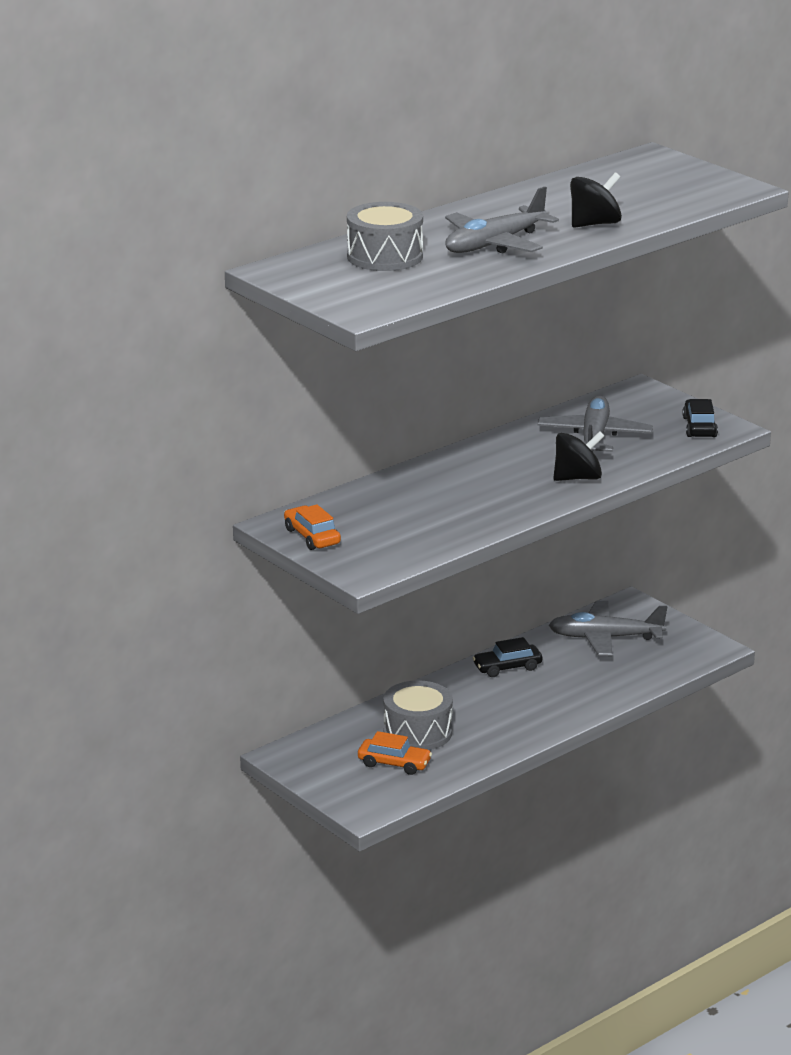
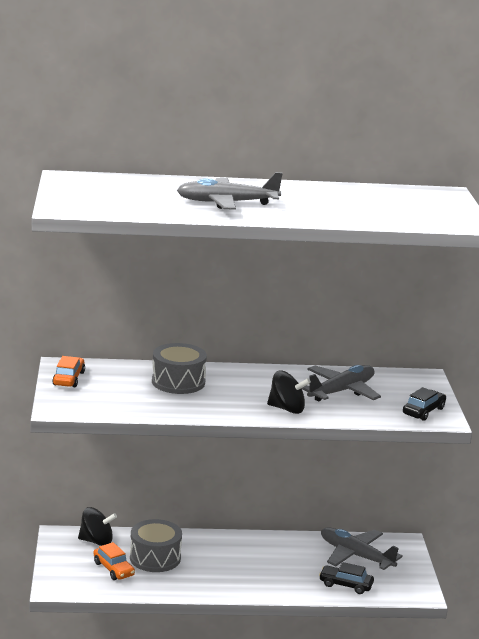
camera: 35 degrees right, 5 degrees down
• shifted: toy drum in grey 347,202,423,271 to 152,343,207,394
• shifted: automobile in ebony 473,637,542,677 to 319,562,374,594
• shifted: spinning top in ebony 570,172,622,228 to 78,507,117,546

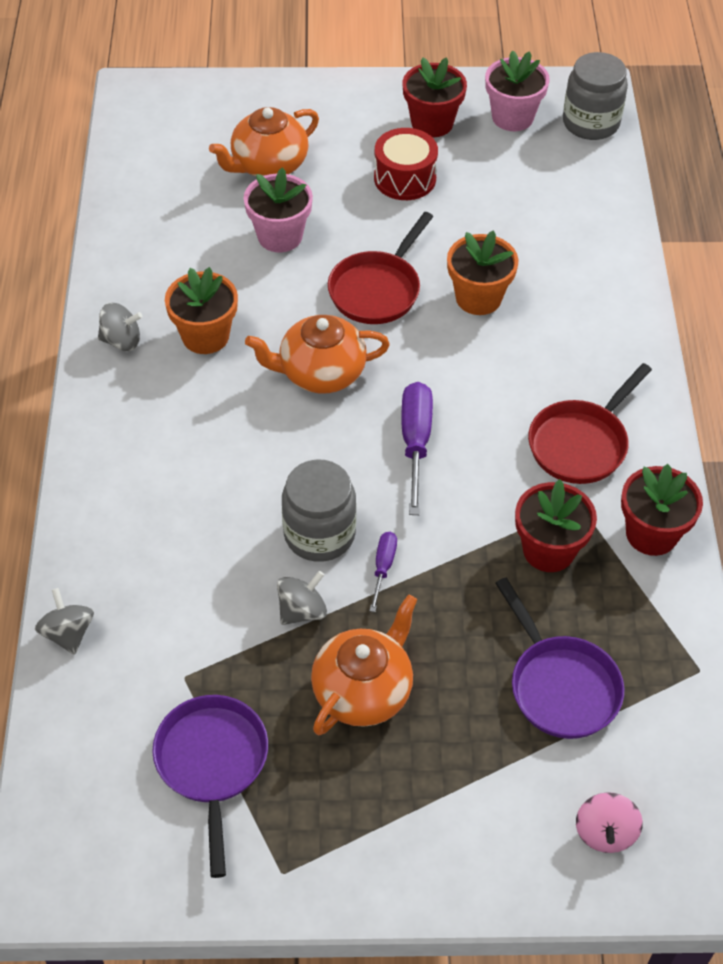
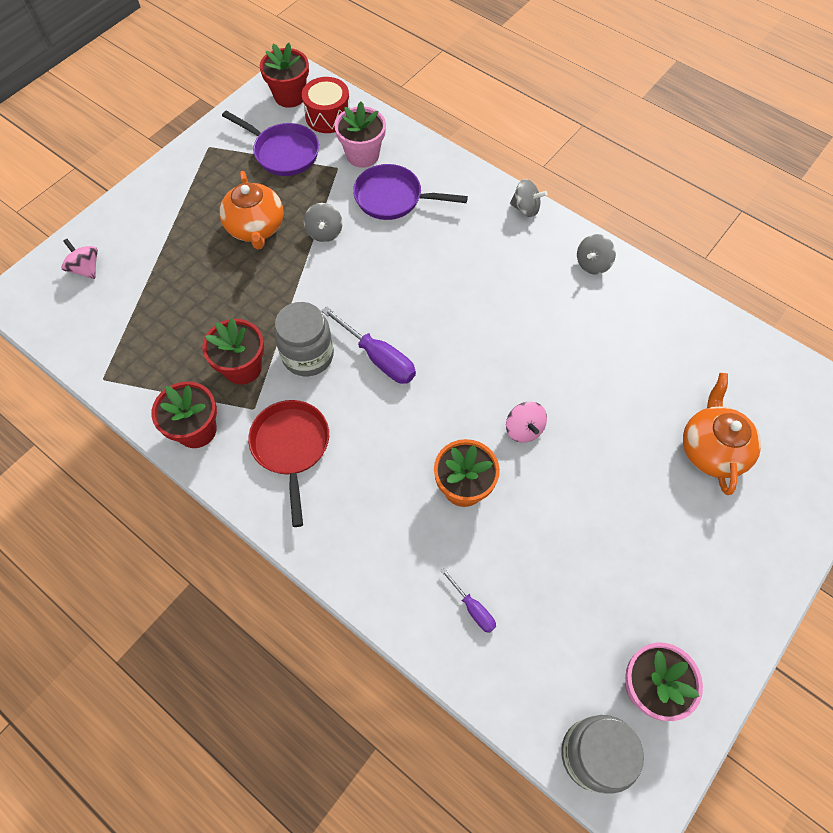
camera: 130 degrees right, 10 degrees up
• gone: flower pot in bright orange 165,267,238,354
• gone: teapot in bright orange 245,315,390,394
• shifted: spinning top in grey 35,588,94,655 to 510,179,547,217
• shifted: flower pot in rosy 244,167,313,252 to 335,101,386,168
• shifted: jam jar in grey 282,459,356,562 to 274,302,334,376
• shifted: screwdriver in purple 369,532,397,612 to 440,568,496,633
• shifted: toy drum in crimson 374,128,438,200 to 302,77,350,133
• shifted: flower pot in crimson 403,57,467,137 to 260,43,309,108
• shifted: skillet in purple 495,578,624,739 to 353,164,468,220
• swapped: skillet in crimson 328,212,433,324 to spinning top in rosy 506,402,547,443

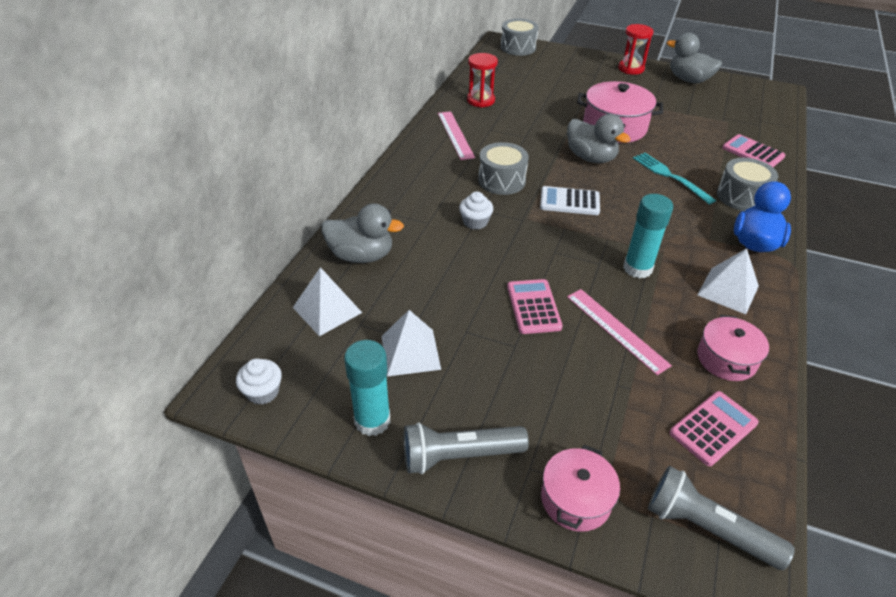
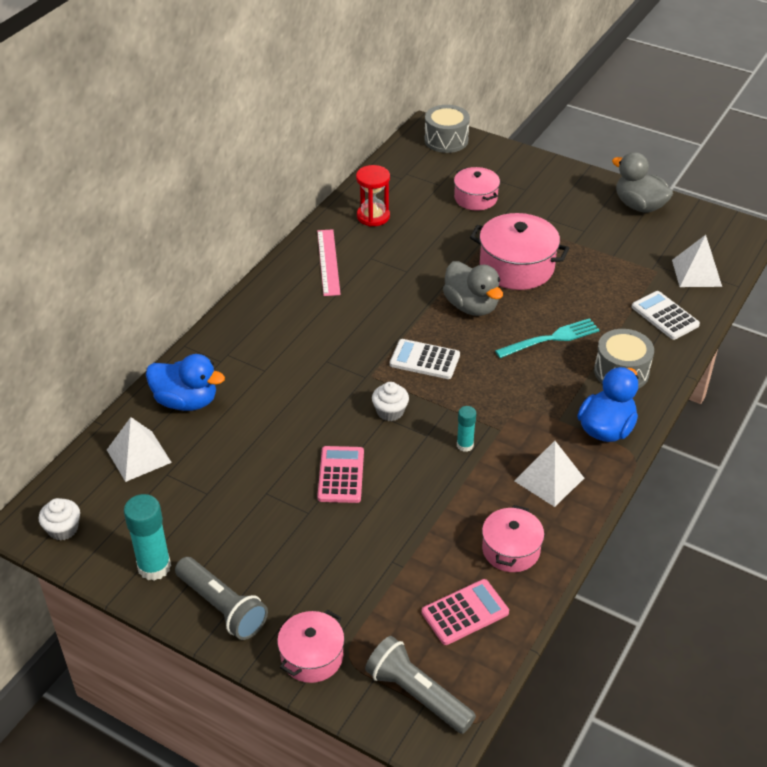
camera: 10 degrees right, 0 degrees up
• gone: toy drum in grey 478,142,529,195
• gone: measuring stick in rosy 567,289,672,375
• gone: sandglass in crimson 618,24,653,75
• new: cooking pot in rosy 454,167,500,211
• shifted: pyramid shape in white 382,310,441,376 to 672,235,722,287
• shifted: muffin in white 459,192,493,230 to 372,382,409,421
• repainted: toy duck in grey 321,204,404,263 to toy duck in cobalt 146,354,225,411
• repainted: calculator in rosy 722,134,785,167 to calculator in white 632,291,700,340
• rotated: torch in grey 404,422,529,474 = 175,557,268,640 135 degrees counterclockwise
• rotated: dinner fork in turquoise 633,153,716,205 = 495,318,599,358 90 degrees clockwise
• scaled: glue stick in turquoise 623,194,673,279 = 457,406,476,452 x0.56

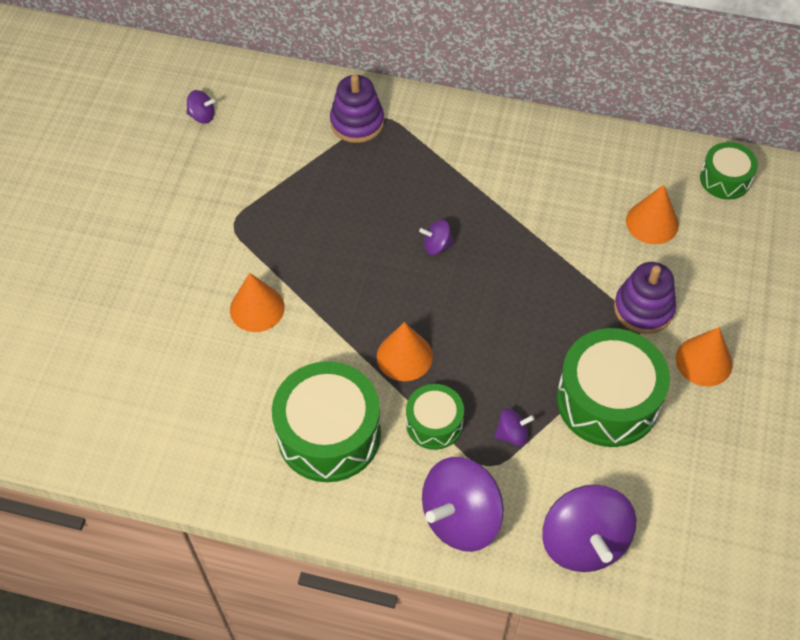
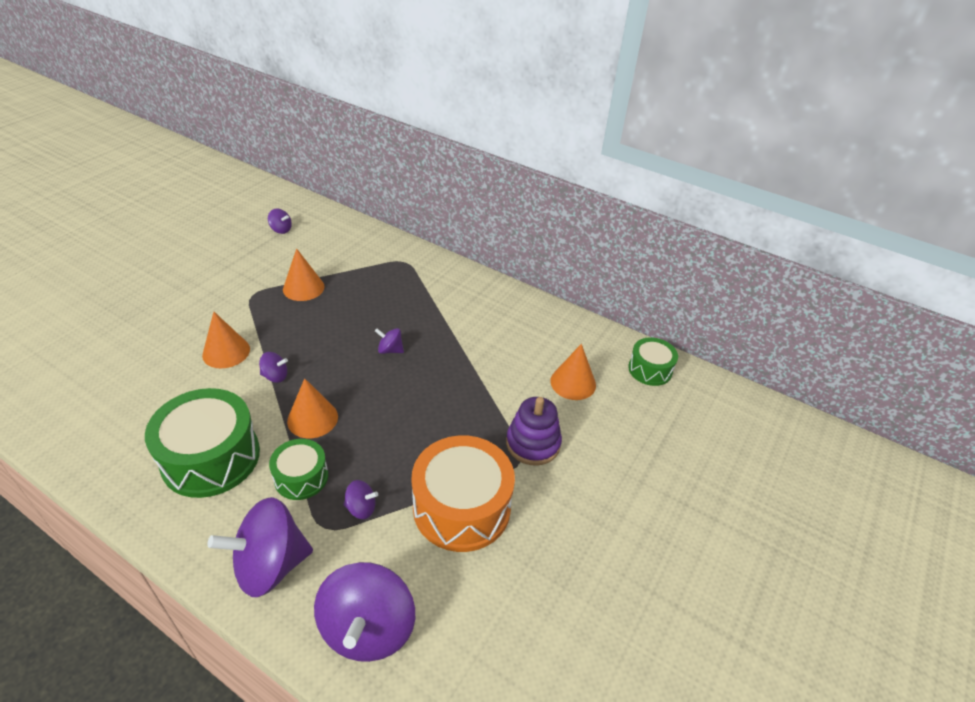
camera: 15 degrees right, 15 degrees down
• gone: stacking toy in purple 330,75,384,143
• new: spinning top in purple 259,352,288,383
• shifted: cone shape in bright orange 676,327,733,386 to 283,248,325,301
• repainted: toy drum in green 557,328,670,447 to toy drum in bright orange 411,435,515,552

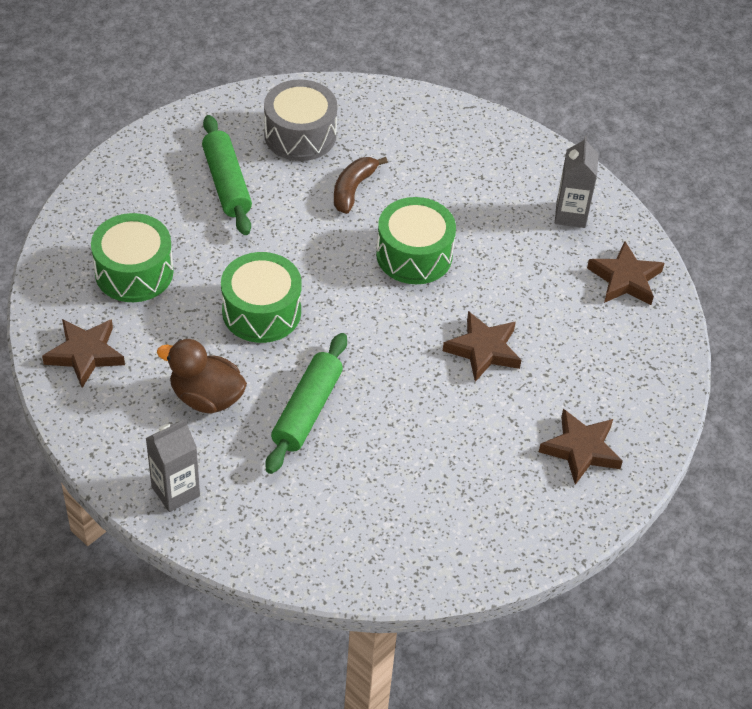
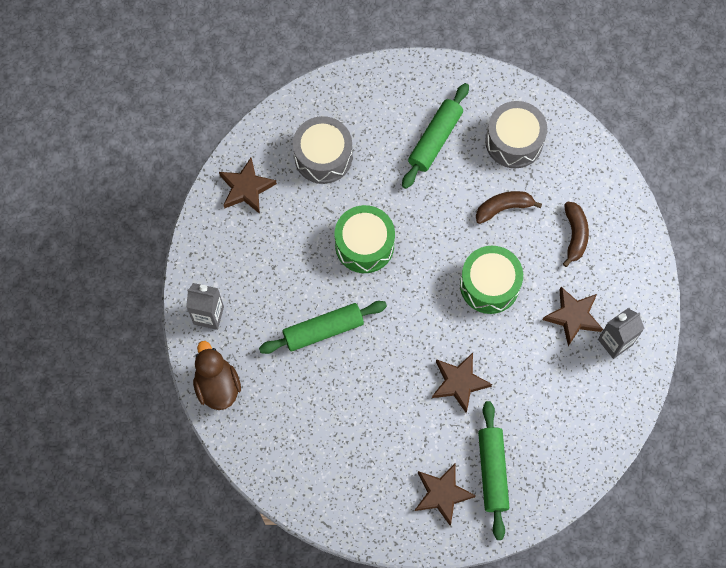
camera: 50 degrees right, 20 degrees up
• new: dough roller in green 478,401,509,540
• new: banana in dark brown 563,202,589,267
• shifted: toy duck in dark brown 157,339,247,413 to 193,341,241,410
• shifted: five-pointed star in dark brown 587,241,664,305 to 543,287,603,346
• repainted: toy drum in green 91,213,174,302 to toy drum in grey 293,116,352,184

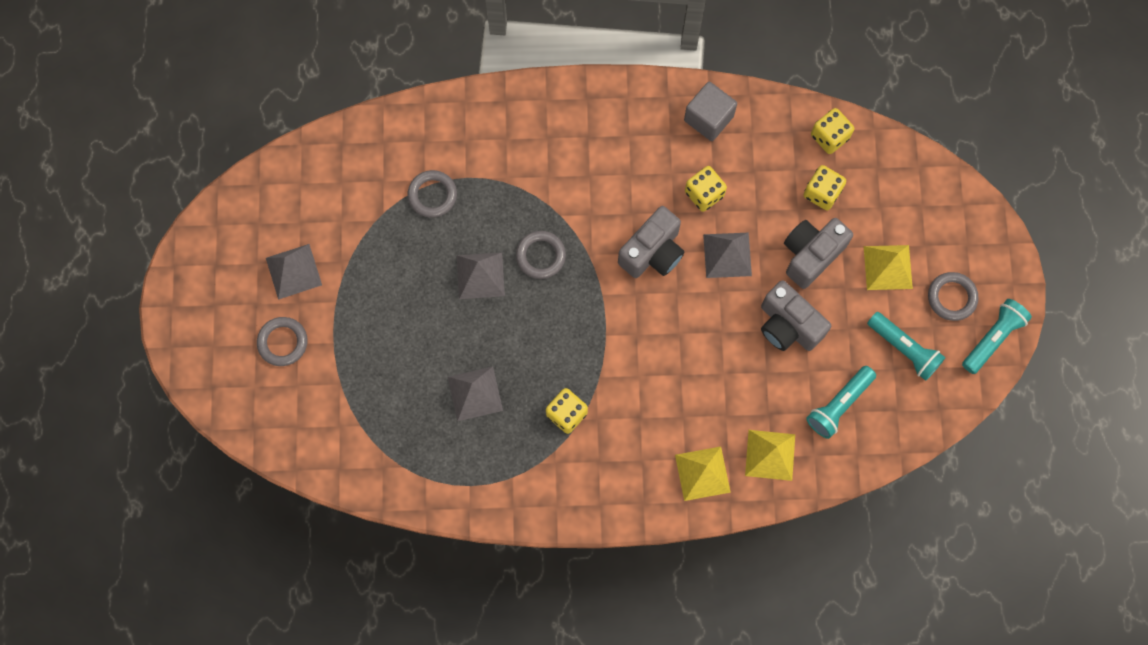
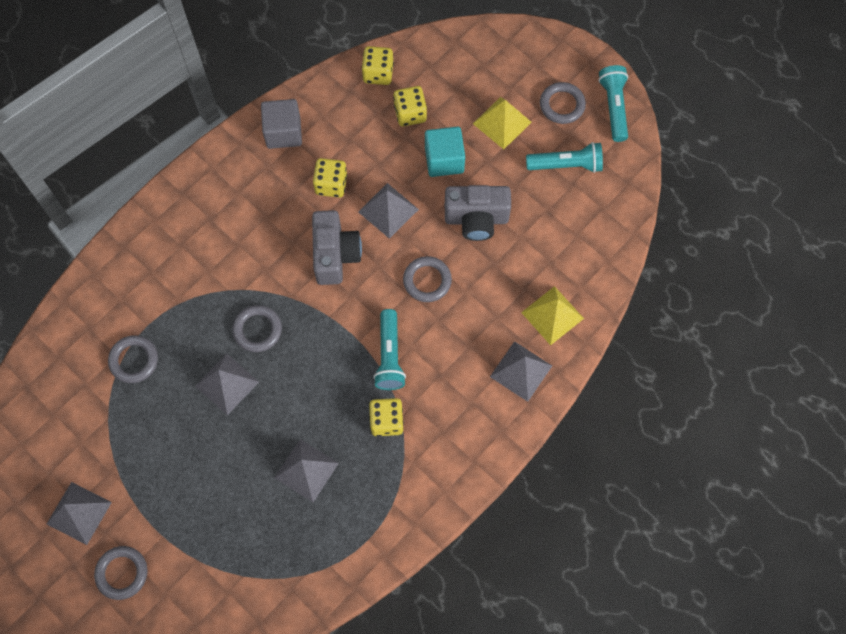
camera: 45 degrees left, 5 degrees down
• new: ring in grey 403,256,452,302
• shifted: torch in turquoise 806,366,876,439 to 373,309,406,390
• swapped: photo camera in grey 784,218,853,289 to cube in turquoise 425,127,465,177
• repainted: pyramid shape in yellow 675,447,731,501 to pyramid shape in grey 490,341,552,402

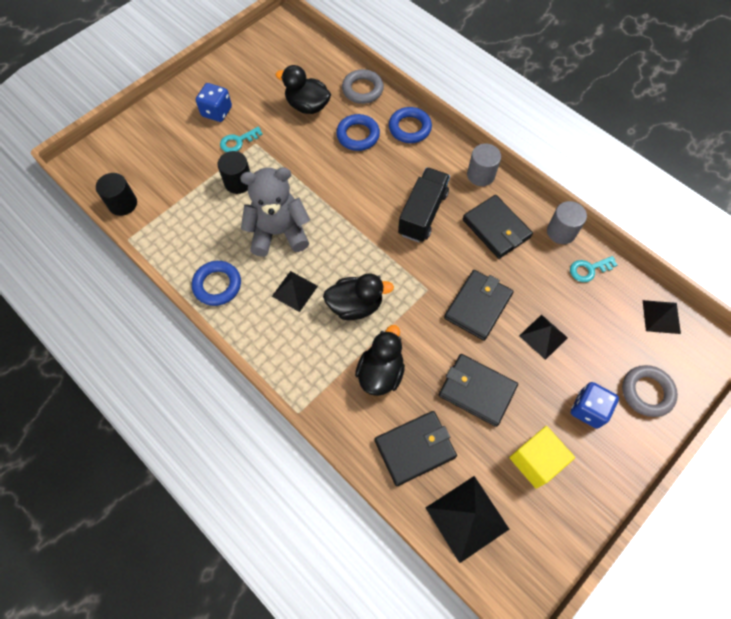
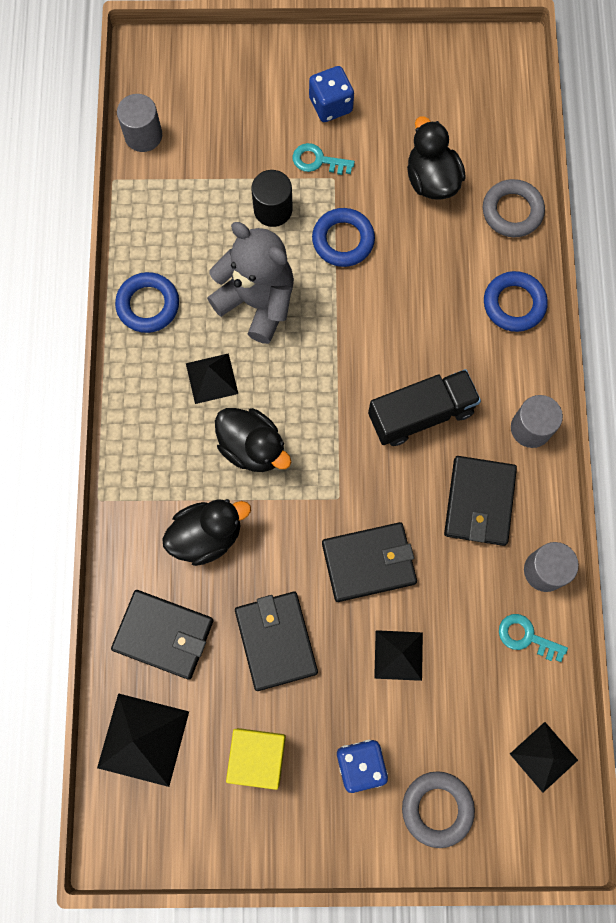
camera: 45 degrees right, 10 degrees up
• shifted: ring in cobalt 336,114,380,151 to 312,208,375,267
• repainted: cylinder in ebony 96,173,137,216 to cylinder in grey 117,94,162,152

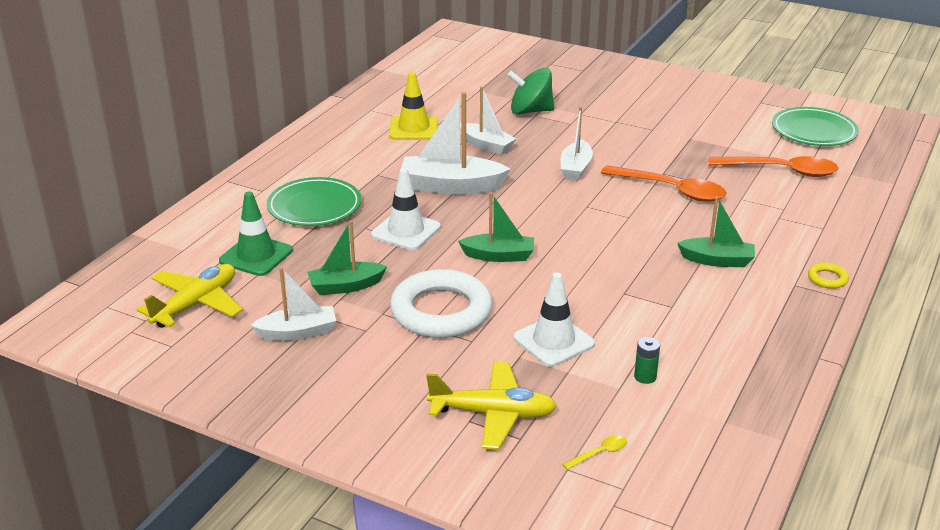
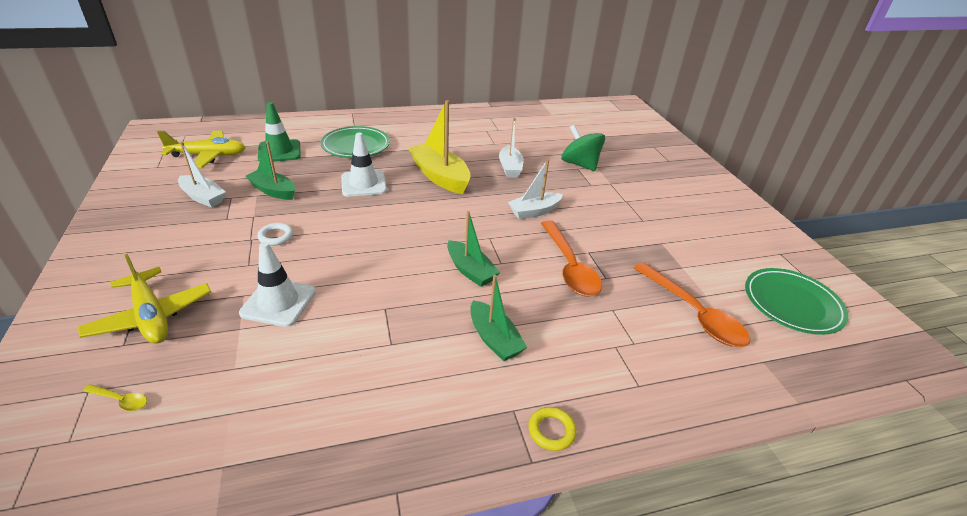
camera: 45 degrees right, 5 degrees up
• gone: road cone in yellow 389,72,438,140
• gone: AA battery in green 634,337,660,384
• shifted: toy boat in green 458,193,534,262 to 447,211,500,287
• repainted: toy boat in white 401,92,511,194 to toy boat in yellow 408,100,471,194
• scaled: ring in white 390,269,492,338 = 257,223,293,246 x0.41

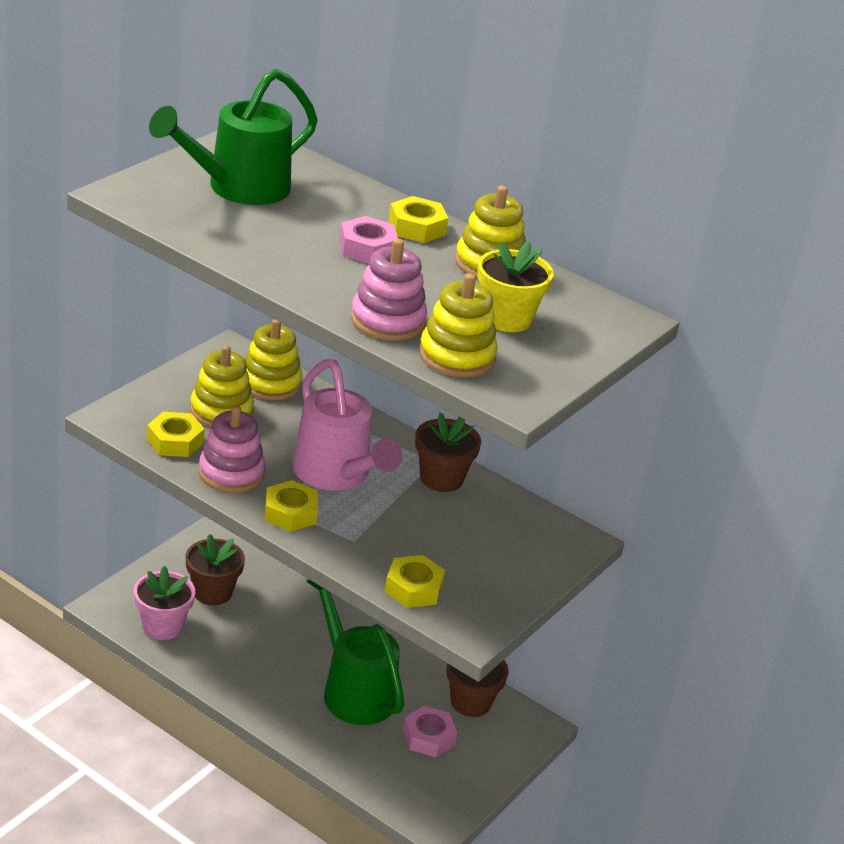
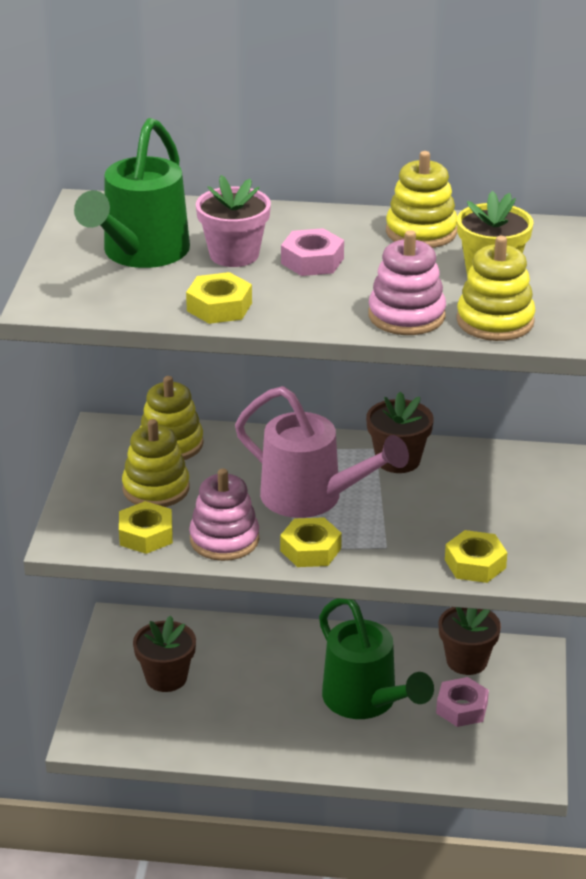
camera: 25 degrees left, 0 degrees up
• shifted: flower pot in rosy 134,566,195,640 to 196,175,271,267
• shifted: nut in yellow 389,196,448,243 to 186,272,252,324
• rotated: sprinkling can in green 306,580,404,725 = 319,598,434,719 150 degrees counterclockwise

